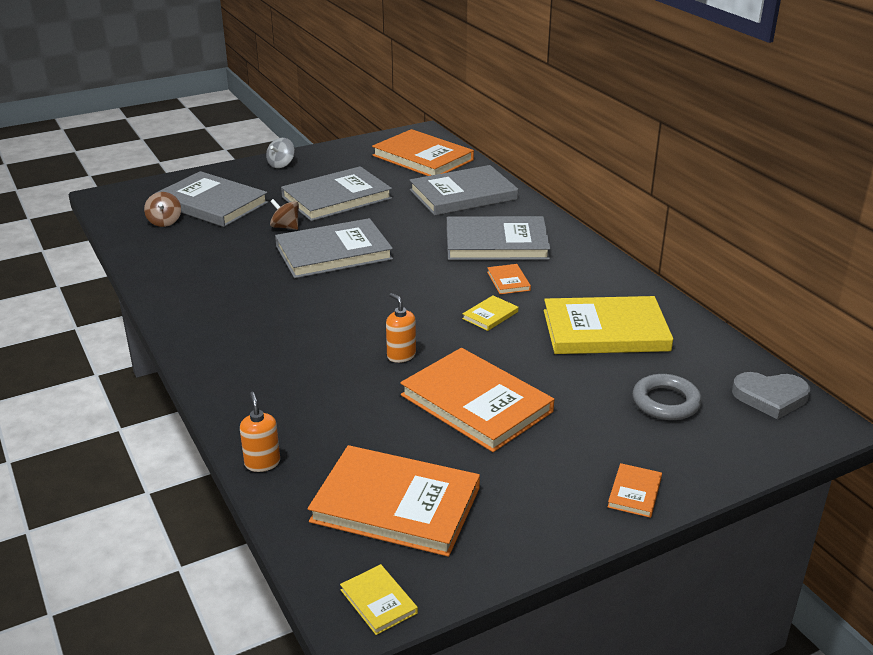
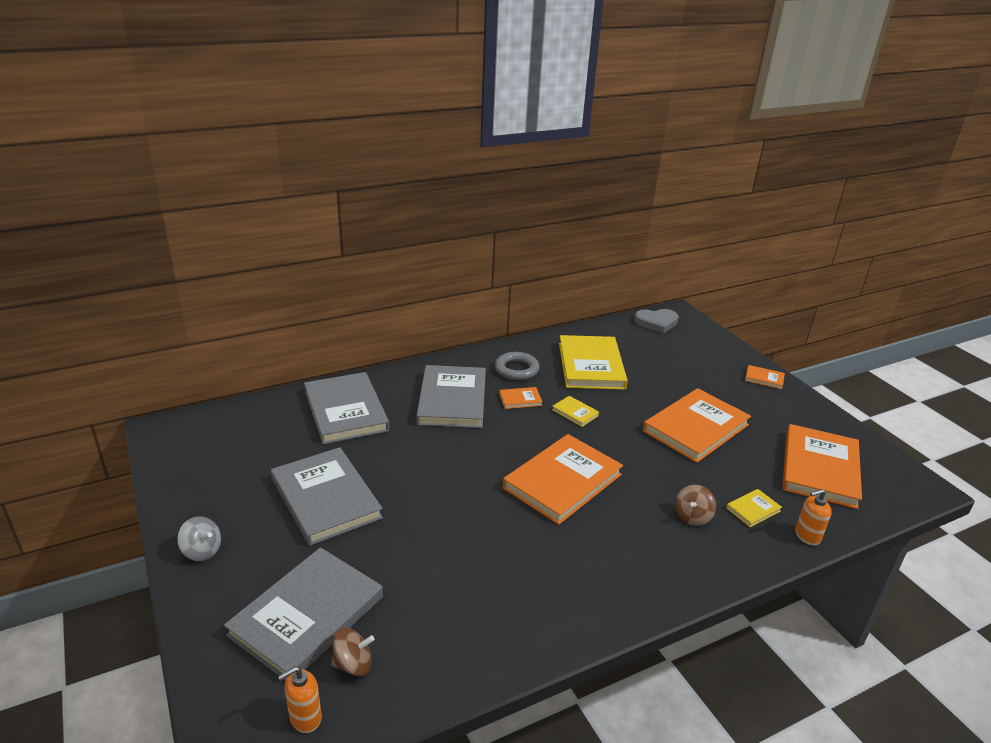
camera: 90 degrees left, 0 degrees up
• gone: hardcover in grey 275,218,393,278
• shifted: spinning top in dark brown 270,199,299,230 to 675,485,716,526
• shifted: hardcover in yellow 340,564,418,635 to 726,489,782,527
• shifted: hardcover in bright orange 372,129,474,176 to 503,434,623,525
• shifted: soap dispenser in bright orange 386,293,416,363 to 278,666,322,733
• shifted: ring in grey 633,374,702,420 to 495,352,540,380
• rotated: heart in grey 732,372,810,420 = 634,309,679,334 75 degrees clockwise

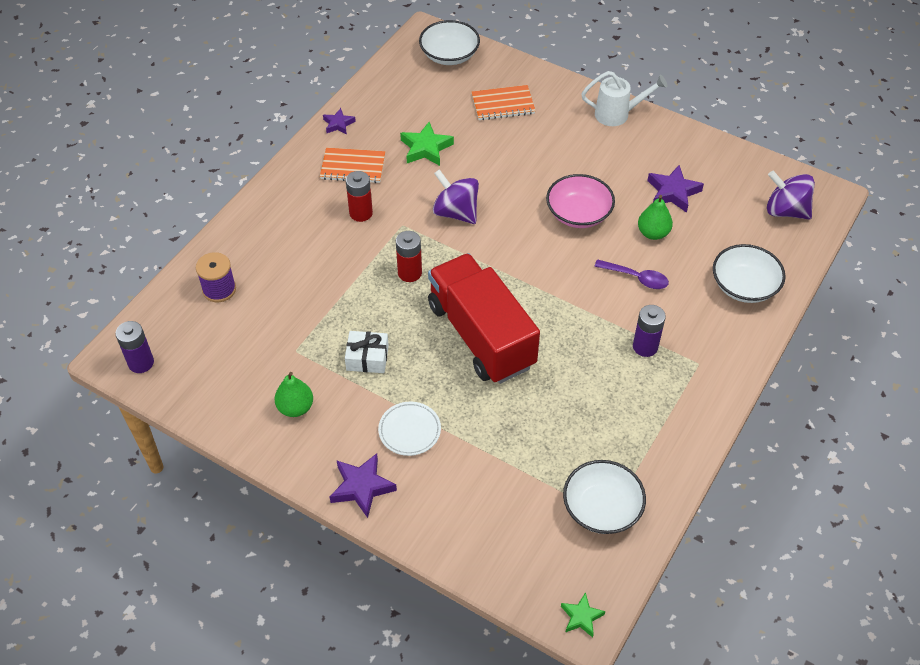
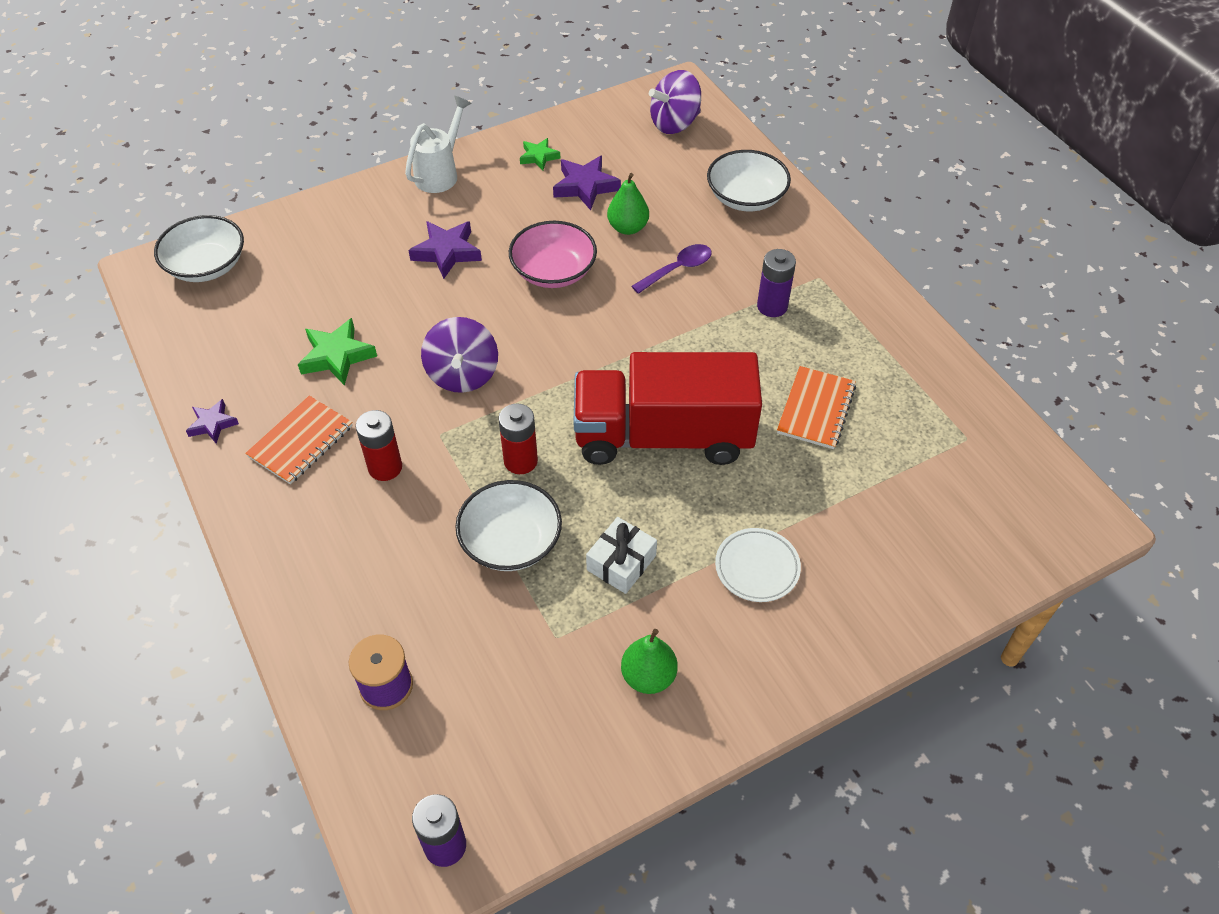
camera: 60 degrees left, 0 degrees up
• shifted: five-pointed star in purple 330,453,397,518 to 408,221,482,279
• shifted: notepad in bright orange 472,85,535,120 to 777,366,856,449
• shifted: five-pointed star in green 561,592,606,638 to 520,138,561,170
• shifted: bowl in white 563,460,646,534 to 455,480,562,571
• rotated: spinning top in purple 433,169,479,224 = 421,317,498,393 75 degrees counterclockwise

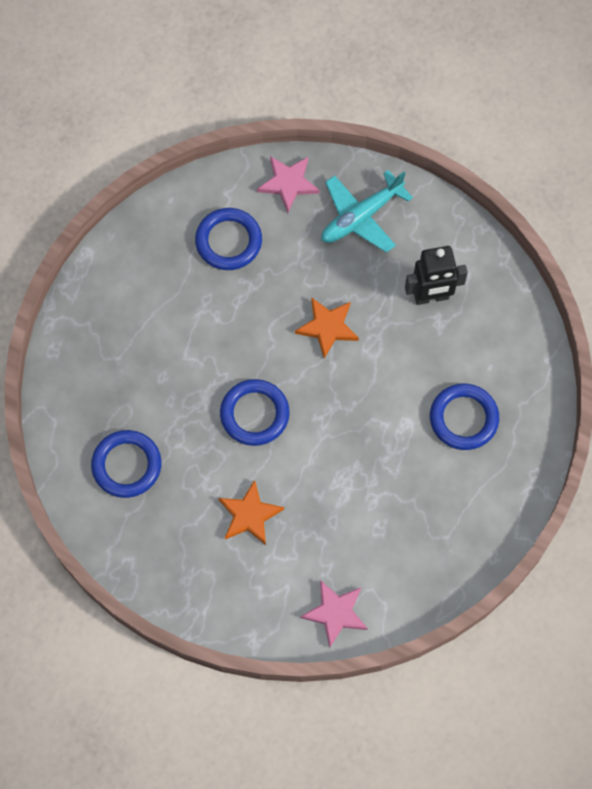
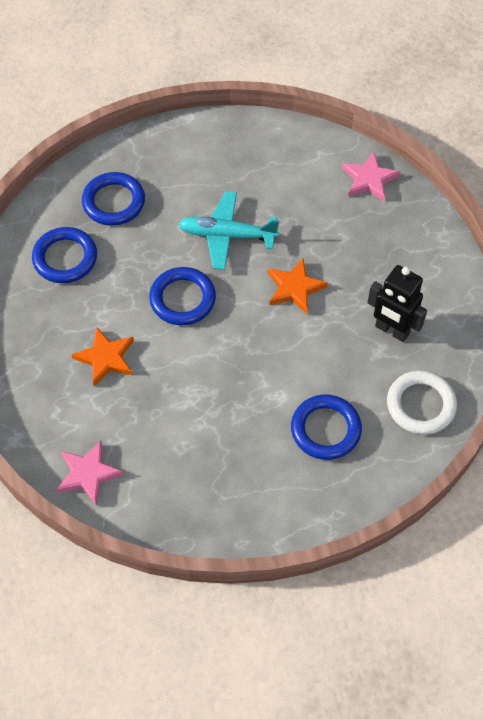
camera: 45 degrees right, 10 degrees down
• new: ring in white 387,371,457,435
• shifted: ring in cobalt 195,208,262,270 to 82,172,145,226
• shifted: plane in turquoise 321,170,413,253 to 178,191,279,270

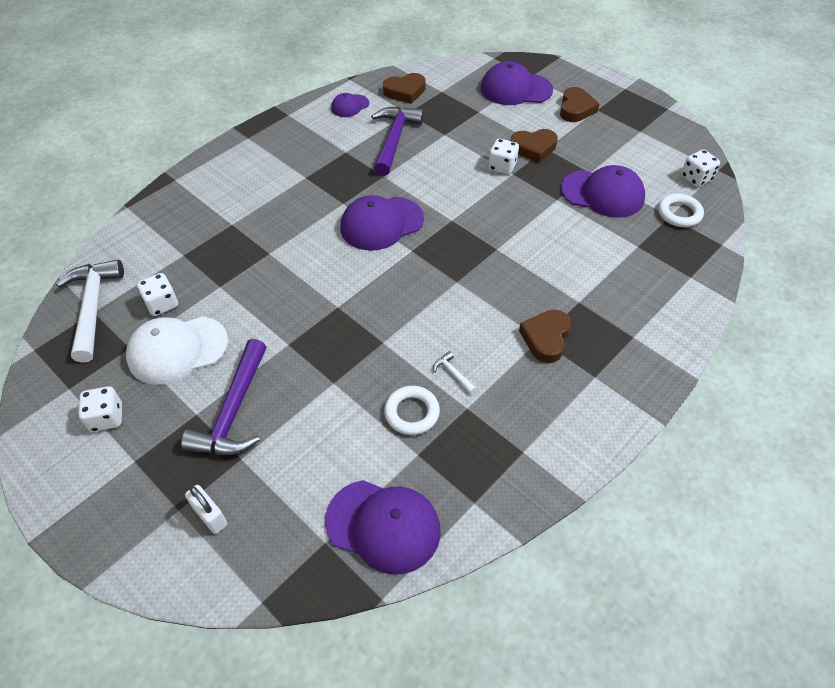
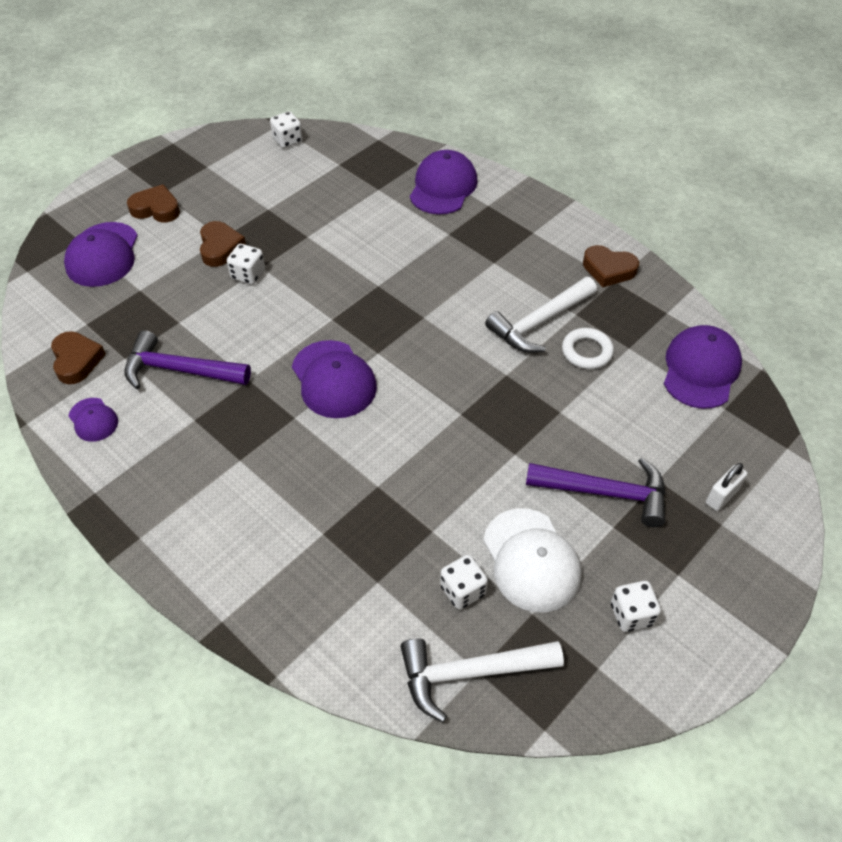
camera: 90 degrees left, 0 degrees up
• gone: ring in white 658,194,704,227
• shifted: heart in dark brown 519,310,571,363 to 583,245,639,287
• shifted: baseball cap in purple 561,165,645,218 to 410,150,477,215
• scaled: claw hammer in white 433,351,476,394 = 485,277,597,353 x2.47

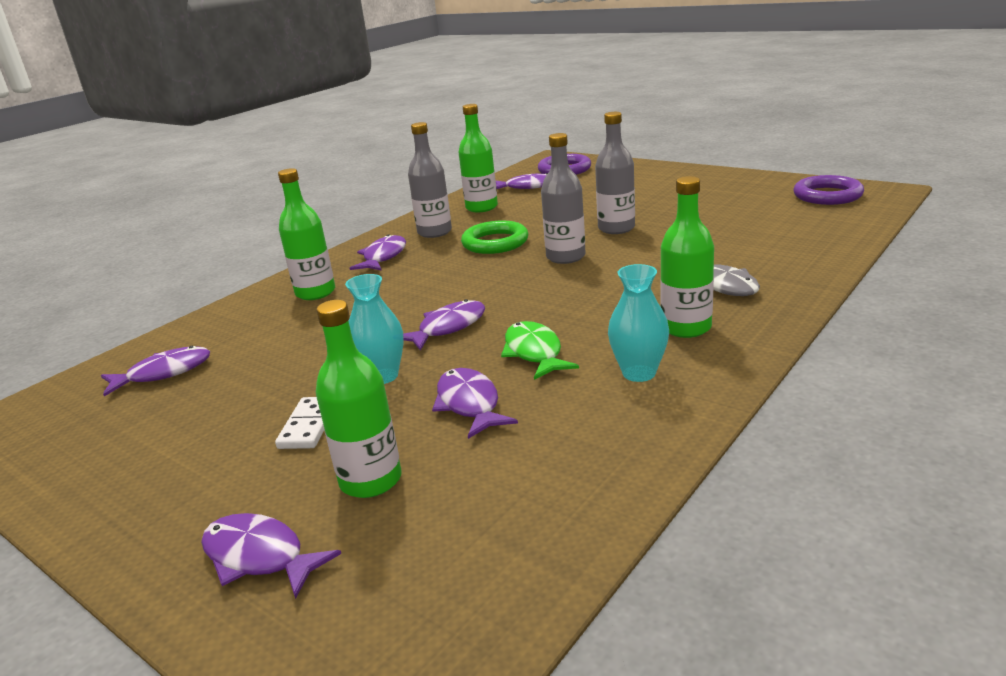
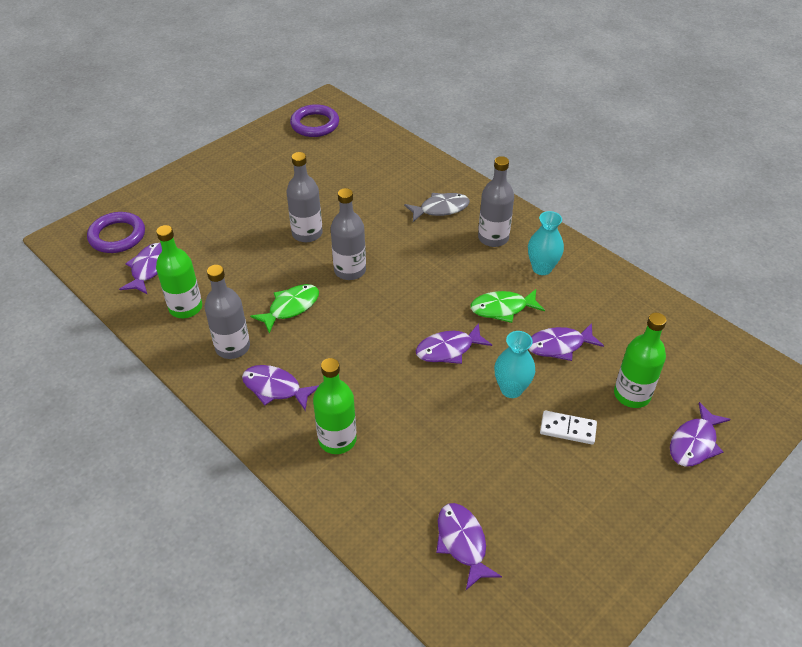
camera: 85 degrees left, 20 degrees up
• swapped: ring in green 461,221,528,254 to fish figure in green 250,284,319,333
• repainted: bottle in green 660,176,714,338 to bottle in grey 478,156,514,247
• rotated: fish figure in purple 403,299,485,351 = 416,323,492,364 75 degrees counterclockwise

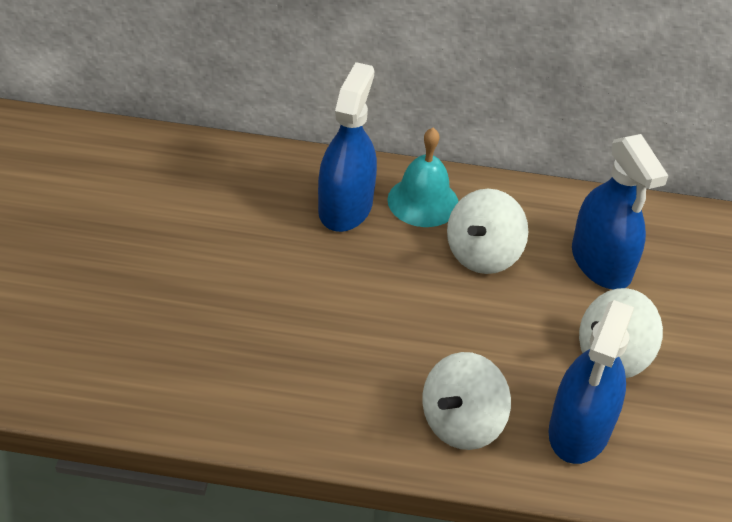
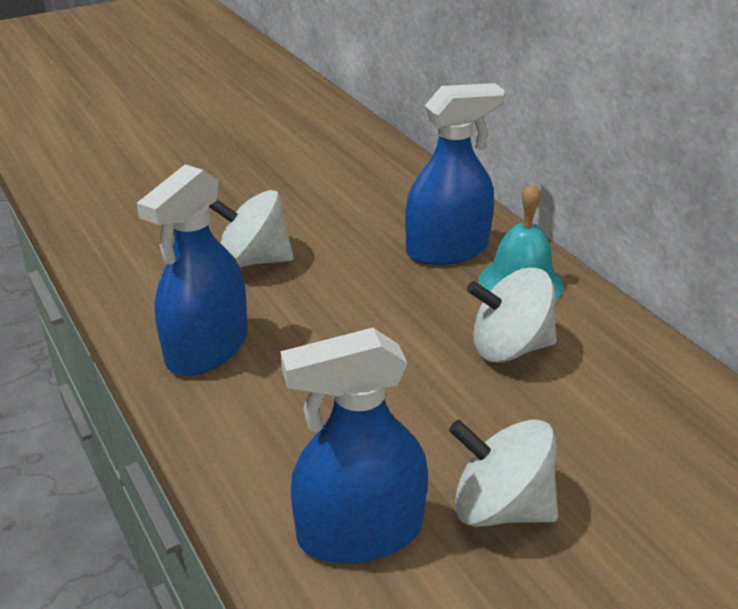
camera: 55 degrees right, 10 degrees down
• shifted: spinning top in white 422,352,511,450 to 209,190,294,267
• shifted: spray bottle in cobalt 572,134,669,290 to 137,164,248,375

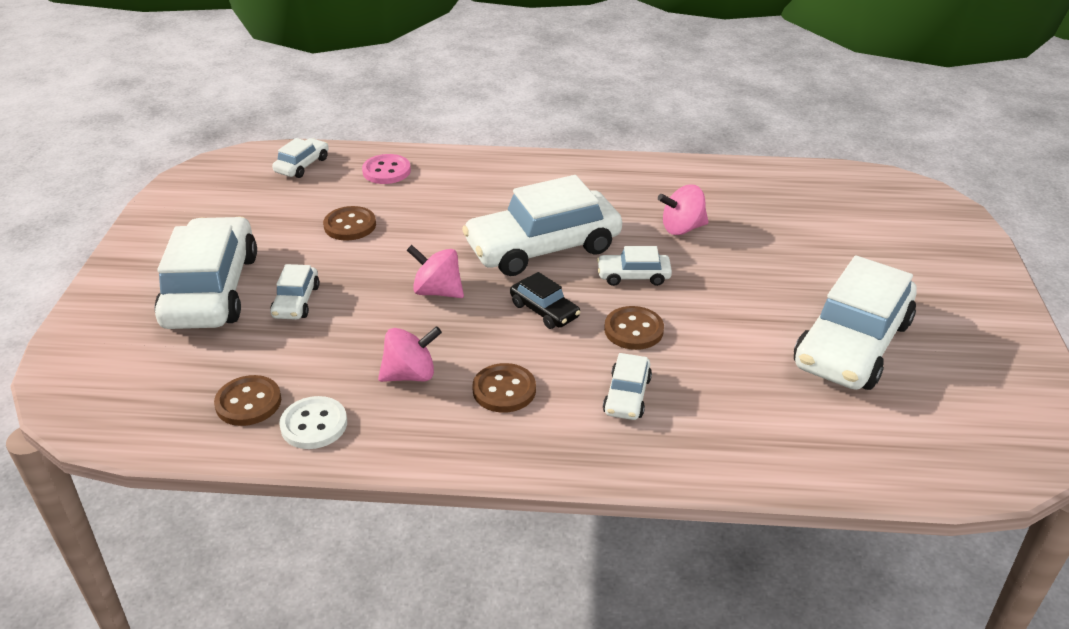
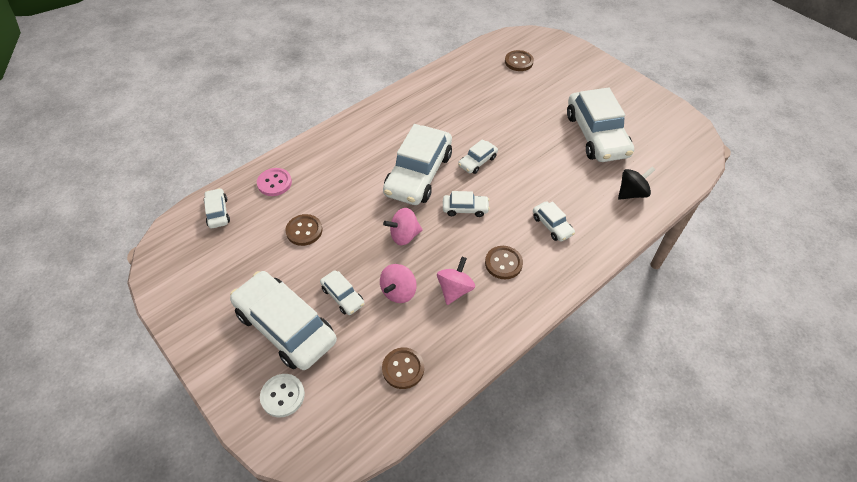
camera: 45 degrees left, 15 degrees up
• new: spinning top in ebony 618,167,655,200
• shifted: sewing button in white 279,396,347,449 to 260,374,305,417
• shifted: sewing button in dark brown 604,306,664,350 to 505,50,534,71
• shifted: spinning top in rosy 658,185,709,235 to 380,264,417,303
• repainted: automobile in ebony 510,272,580,329 to automobile in white 443,191,490,217

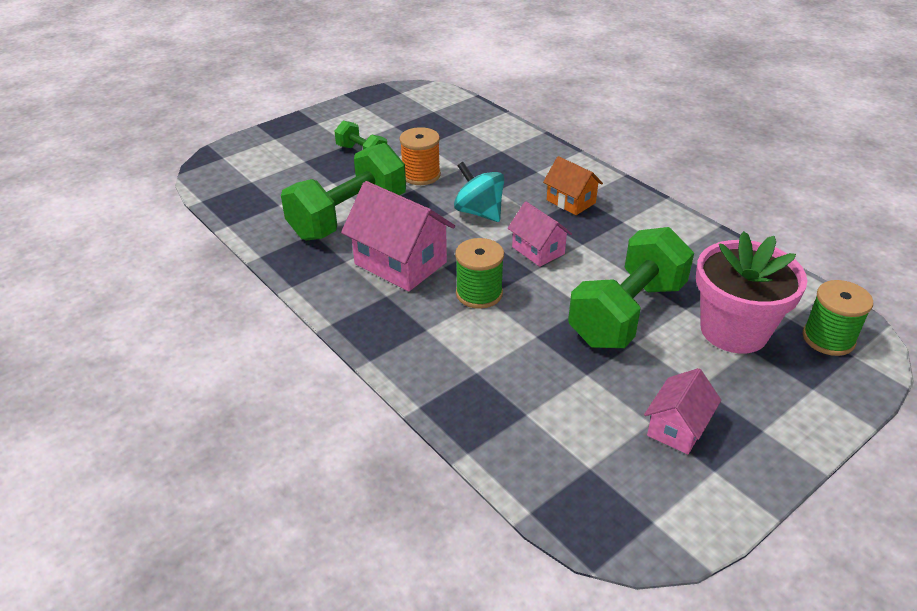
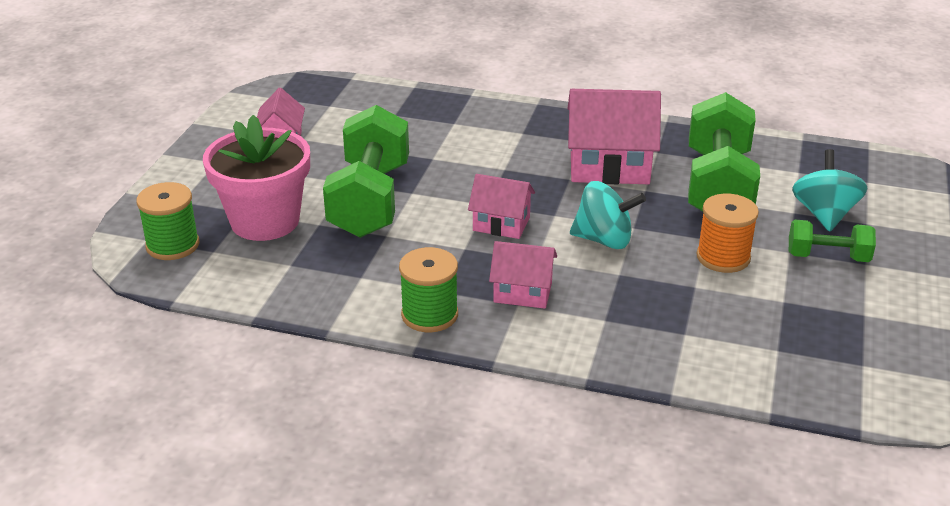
camera: 145 degrees right, 5 degrees down
• new: spinning top in turquoise 792,149,868,232
• shifted: bobbin in green 455,238,504,309 to 399,247,458,332
• repainted: cottage in bright orange 543,156,603,215 to cottage in rosy 489,241,557,309

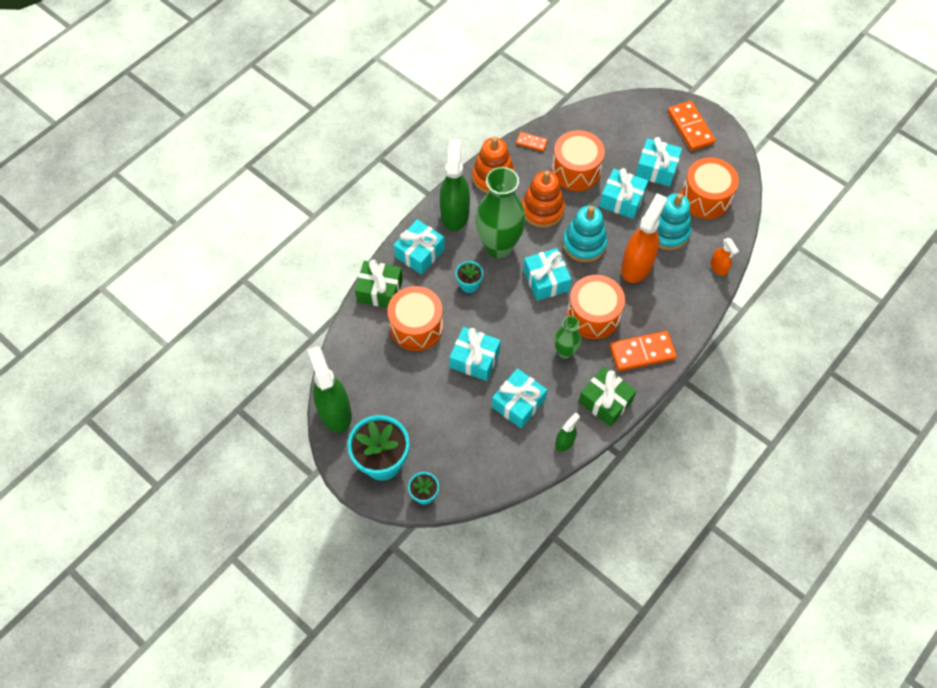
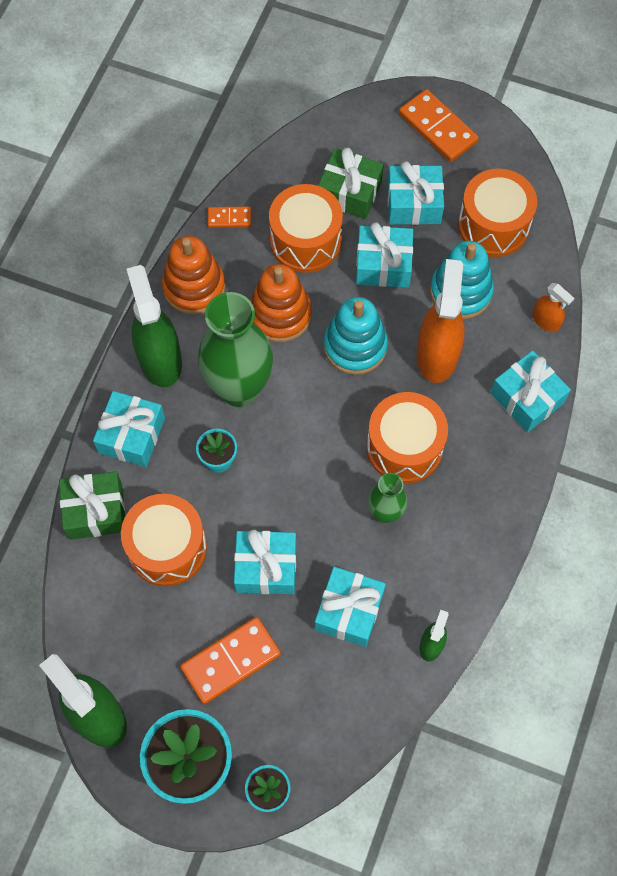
camera: 20 degrees left, 5 degrees up
• shifted: wrapped gift in turquoise 523,248,572,301 to 491,351,571,432
• shifted: wrapped gift in green 579,367,636,427 to 318,148,384,219
• shifted: domino piece in bright orange 610,331,677,371 to 180,617,281,704

